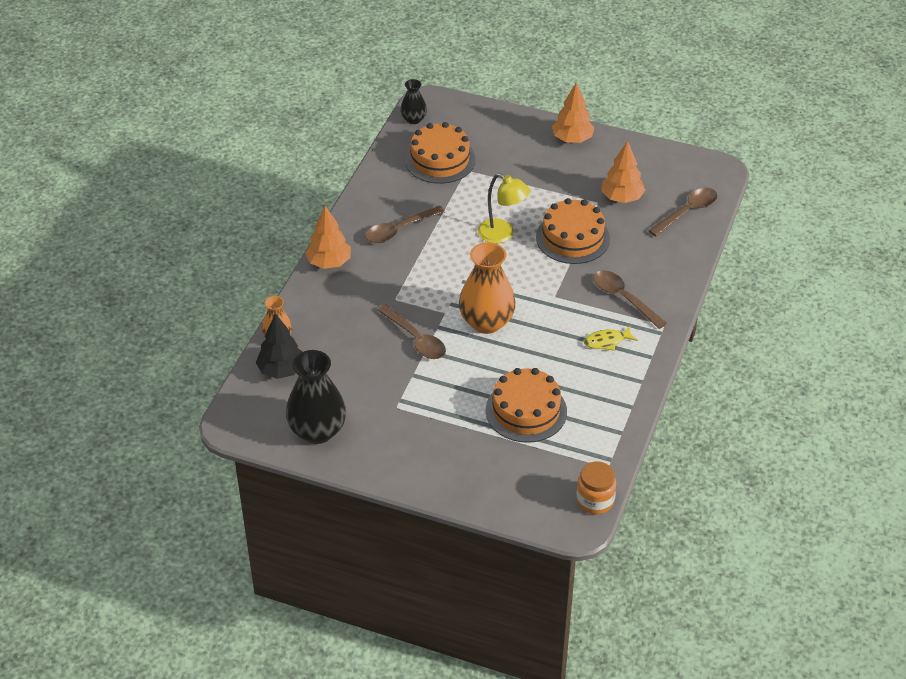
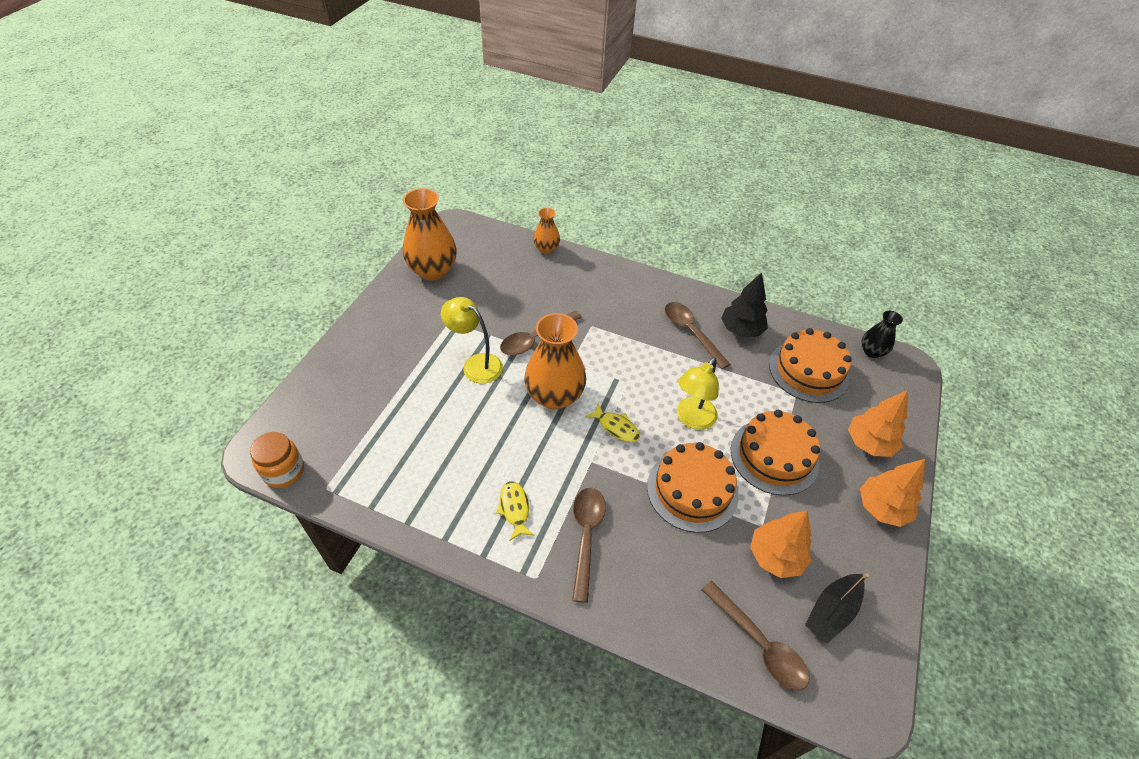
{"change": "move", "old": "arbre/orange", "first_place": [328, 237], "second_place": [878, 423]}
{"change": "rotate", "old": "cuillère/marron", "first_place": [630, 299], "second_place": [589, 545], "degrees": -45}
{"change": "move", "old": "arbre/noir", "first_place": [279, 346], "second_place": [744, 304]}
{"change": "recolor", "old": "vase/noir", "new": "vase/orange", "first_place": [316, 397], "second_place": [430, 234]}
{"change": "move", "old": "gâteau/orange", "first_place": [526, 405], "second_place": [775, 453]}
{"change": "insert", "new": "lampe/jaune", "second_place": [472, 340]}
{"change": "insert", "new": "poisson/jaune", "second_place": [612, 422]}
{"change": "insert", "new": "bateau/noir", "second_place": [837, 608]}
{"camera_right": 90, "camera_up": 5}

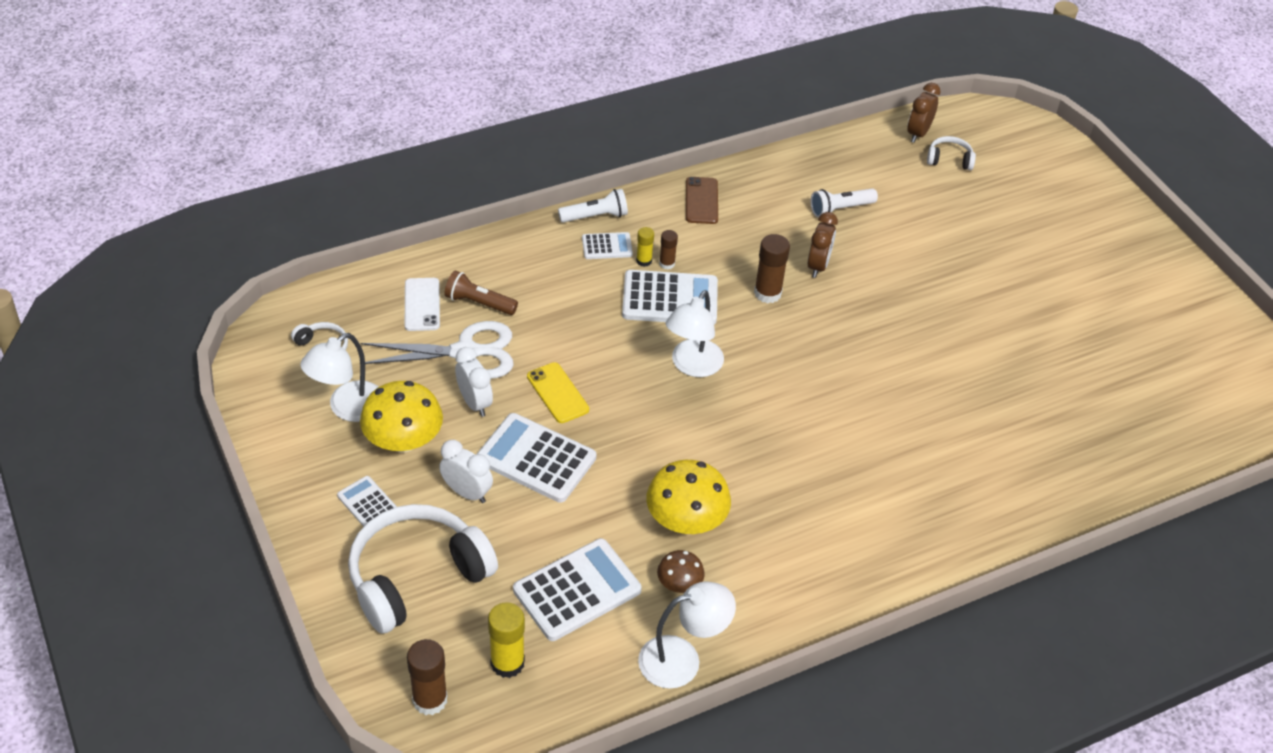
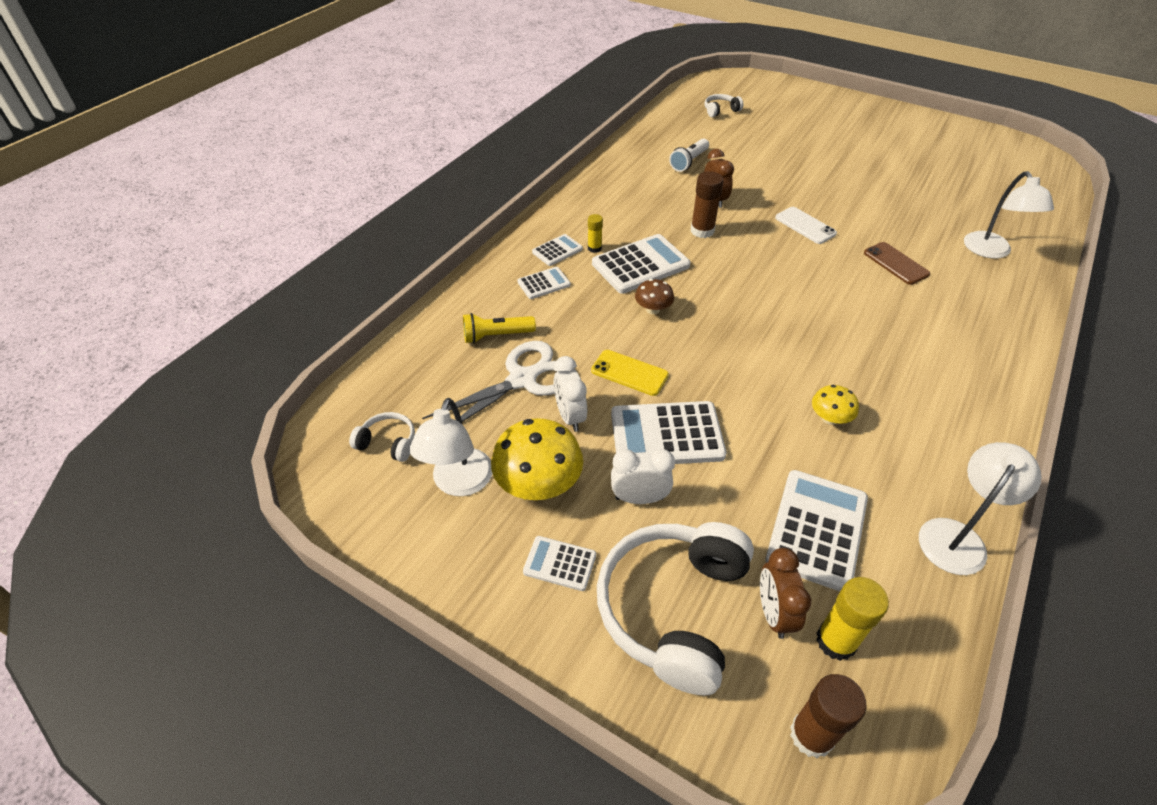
{"change": "move", "old": "réveil/marron", "first_place": [924, 113], "second_place": [785, 593]}
{"change": "move", "old": "téléphone/marron", "first_place": [702, 200], "second_place": [897, 263]}
{"change": "delete", "old": "lampe de poche/blanc", "first_place": [593, 206]}
{"change": "delete", "old": "bâton de colle/marron", "first_place": [668, 250]}
{"change": "recolor", "old": "lampe de poche/marron", "new": "lampe de poche/jaune", "first_place": [481, 292], "second_place": [499, 328]}
{"change": "move", "old": "téléphone/blanc", "first_place": [422, 304], "second_place": [806, 225]}
{"change": "move", "old": "lampe/blanc", "first_place": [695, 333], "second_place": [1009, 215]}
{"change": "rotate", "old": "réveil/blanc", "first_place": [474, 382], "second_place": [570, 394], "degrees": -135}
{"change": "resize", "old": "champignon/jaune", "first_place": [688, 497], "second_place": [835, 405], "factor": 0.54}
{"change": "move", "old": "champignon/marron", "first_place": [681, 571], "second_place": [654, 296]}
{"change": "insert", "new": "calculatrice/blanc", "second_place": [544, 283]}
{"camera_right": -30, "camera_up": 0}

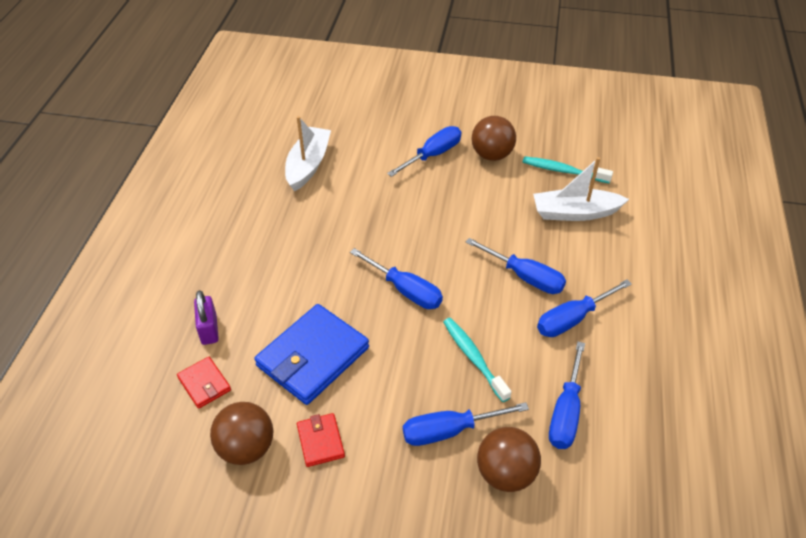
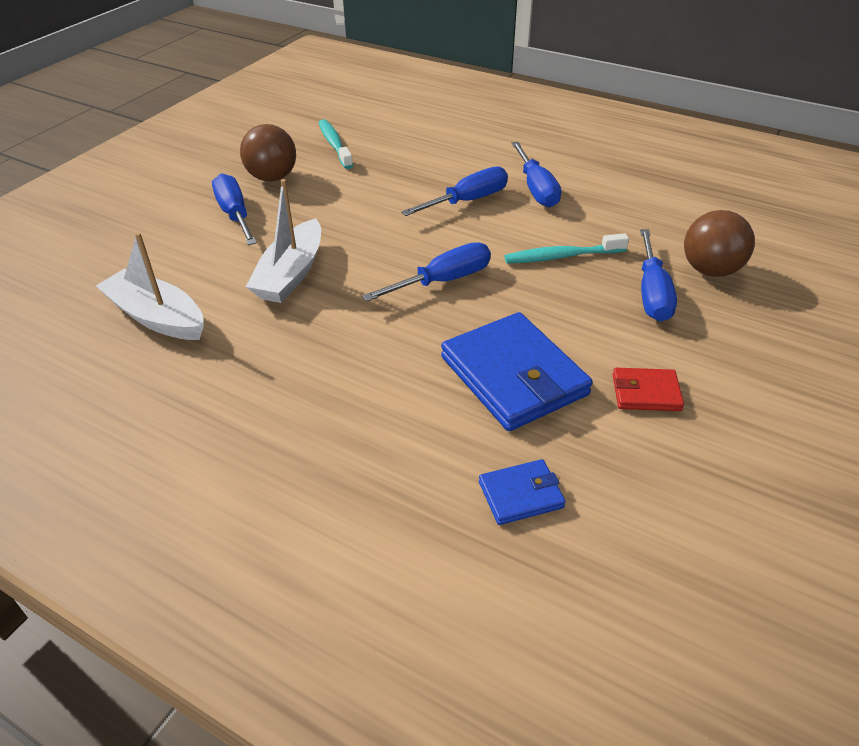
{"change": "rotate", "old": "brosse à dents/turquoise", "first_place": [568, 169], "second_place": [336, 144], "degrees": 120}
{"change": "move", "old": "bateau/blanc", "first_place": [581, 189], "second_place": [283, 241]}
{"change": "delete", "old": "cadenas/violet", "first_place": [206, 317]}
{"change": "delete", "old": "tournevis/bleu", "first_place": [567, 395]}
{"change": "recolor", "old": "portefeuille/rouge", "new": "portefeuille/bleu", "first_place": [204, 383], "second_place": [522, 492]}
{"change": "delete", "old": "balle/marron", "first_place": [241, 433]}
{"camera_right": -70, "camera_up": -5}

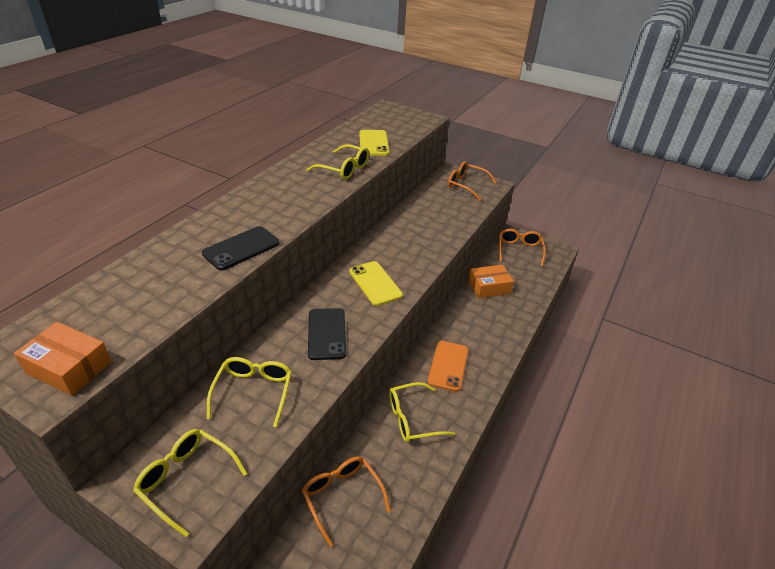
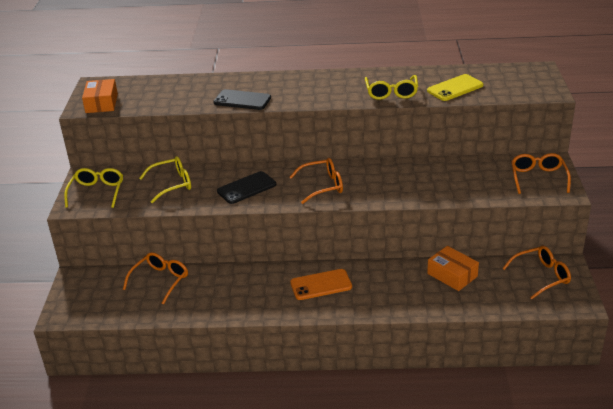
{"change": "replace", "old": "téléphone/jaune", "new": "lunettes/orange", "first_place": [376, 283], "second_place": [316, 181]}
{"change": "delete", "old": "lunettes/jaune", "first_place": [422, 412]}
{"camera_right": 65, "camera_up": -5}

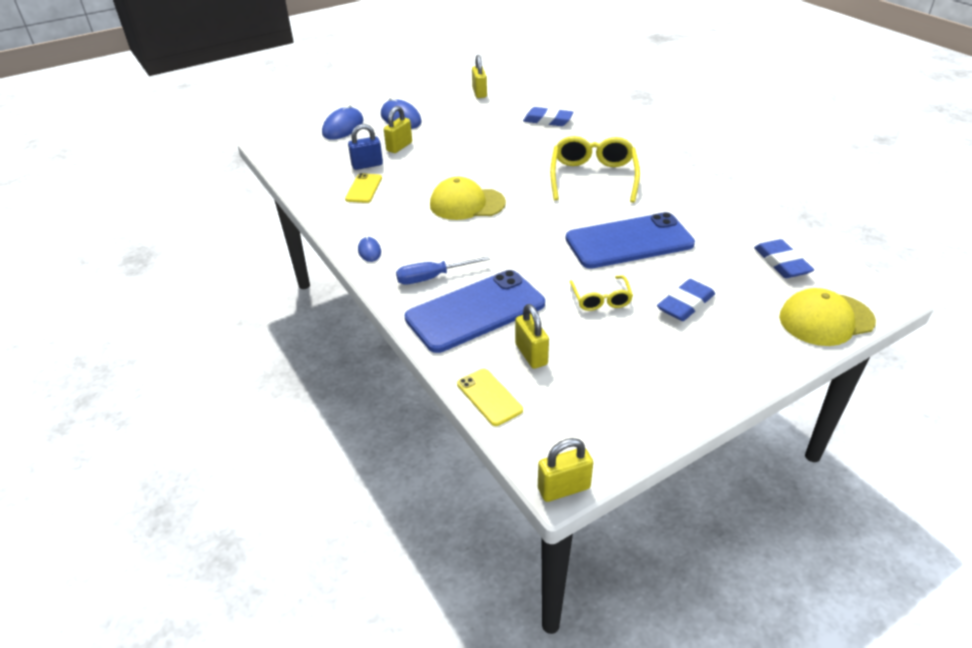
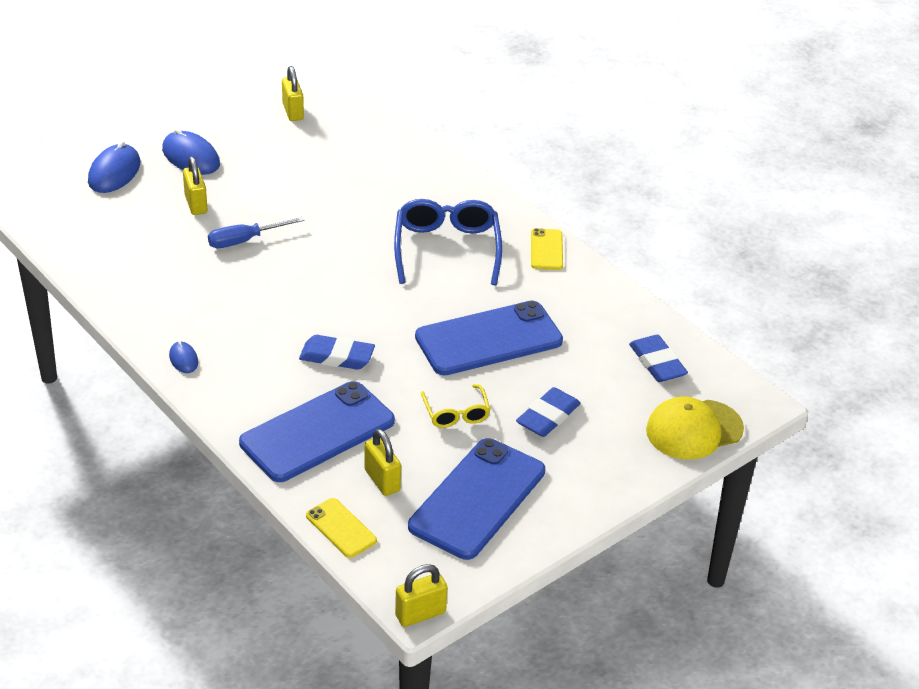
{"change": "rotate", "old": "cadenas/jaune", "first_place": [398, 129], "second_place": [195, 185], "degrees": -45}
{"change": "move", "old": "gomme/bleu", "first_place": [548, 116], "second_place": [337, 352]}
{"change": "delete", "old": "cadenas/bleu", "first_place": [365, 147]}
{"change": "recolor", "old": "lunettes/jaune", "new": "lunettes/bleu", "first_place": [595, 169], "second_place": [448, 242]}
{"change": "move", "old": "téléphone/jaune", "first_place": [363, 188], "second_place": [547, 249]}
{"change": "delete", "old": "casquette/jaune", "first_place": [468, 198]}
{"change": "move", "old": "tournevis/bleu", "first_place": [443, 270], "second_place": [256, 232]}
{"change": "insert", "new": "téléphone/bleu", "second_place": [476, 499]}
{"camera_right": -10, "camera_up": 0}

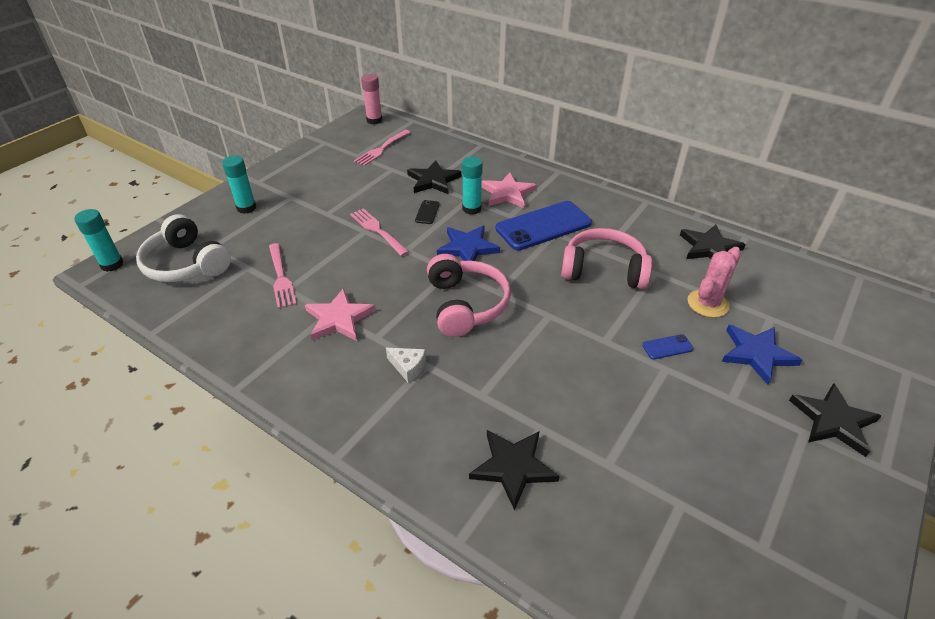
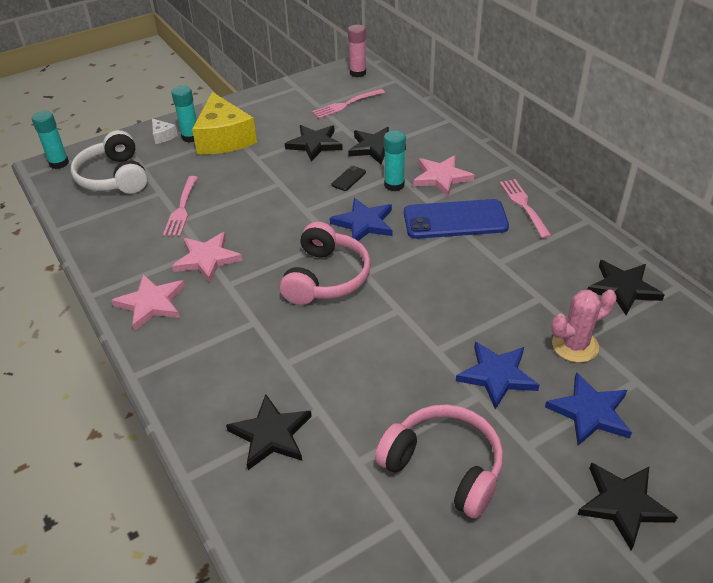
{"change": "move", "old": "fourchette/rose", "first_place": [379, 232], "second_place": [526, 209]}
{"change": "move", "old": "casque audio/rose", "first_place": [606, 258], "second_place": [439, 462]}
{"change": "replace", "old": "téléphone/bleu", "new": "étoile/bleu", "first_place": [668, 347], "second_place": [498, 376]}
{"change": "move", "old": "fromage/blanc", "first_place": [406, 365], "second_place": [165, 131]}
{"change": "insert", "new": "fromage/jaune", "second_place": [224, 123]}
{"change": "insert", "new": "étoile/noir", "second_place": [314, 143]}
{"change": "insert", "new": "étoile/rose", "second_place": [148, 302]}
{"camera_right": 25, "camera_up": 0}

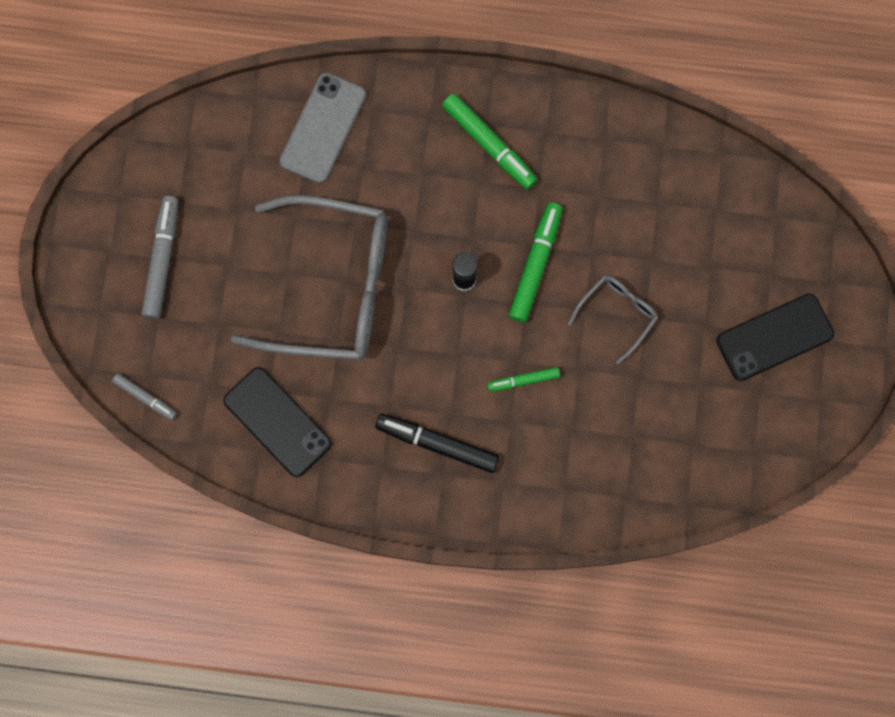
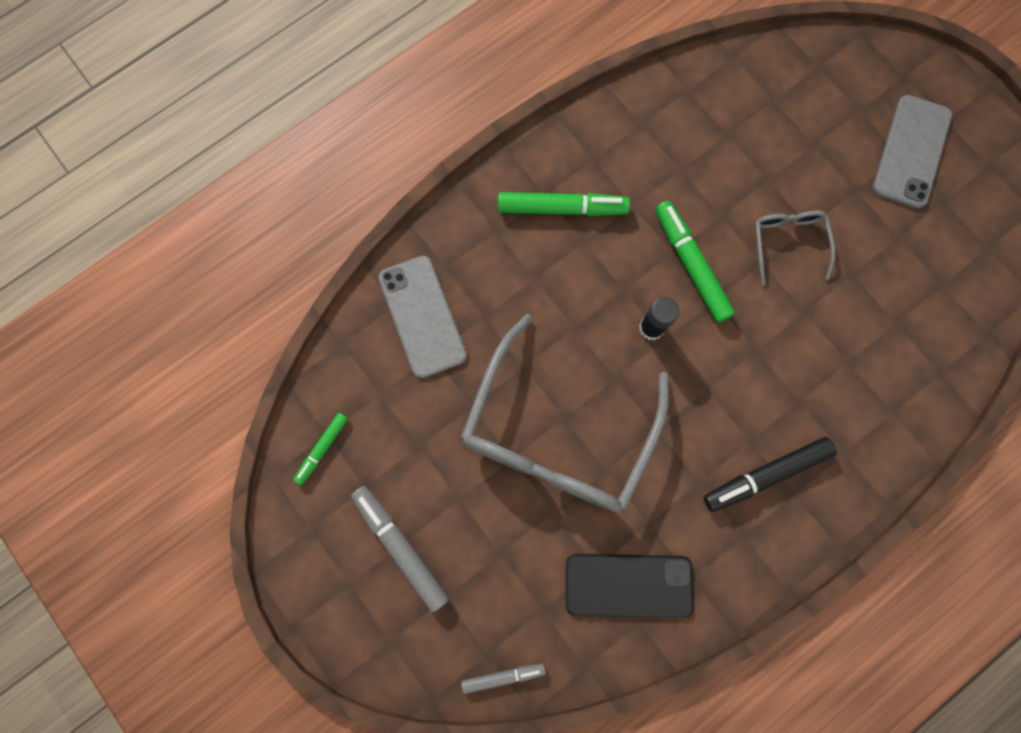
{"change": "rotate", "old": "lunettes/gris", "first_place": [309, 277], "second_place": [565, 413], "degrees": 150}
{"change": "recolor", "old": "téléphone/noir", "new": "téléphone/gris", "first_place": [775, 337], "second_place": [912, 151]}
{"change": "move", "old": "feutre/vert", "first_place": [523, 379], "second_place": [320, 449]}
{"camera_right": -45, "camera_up": 0}

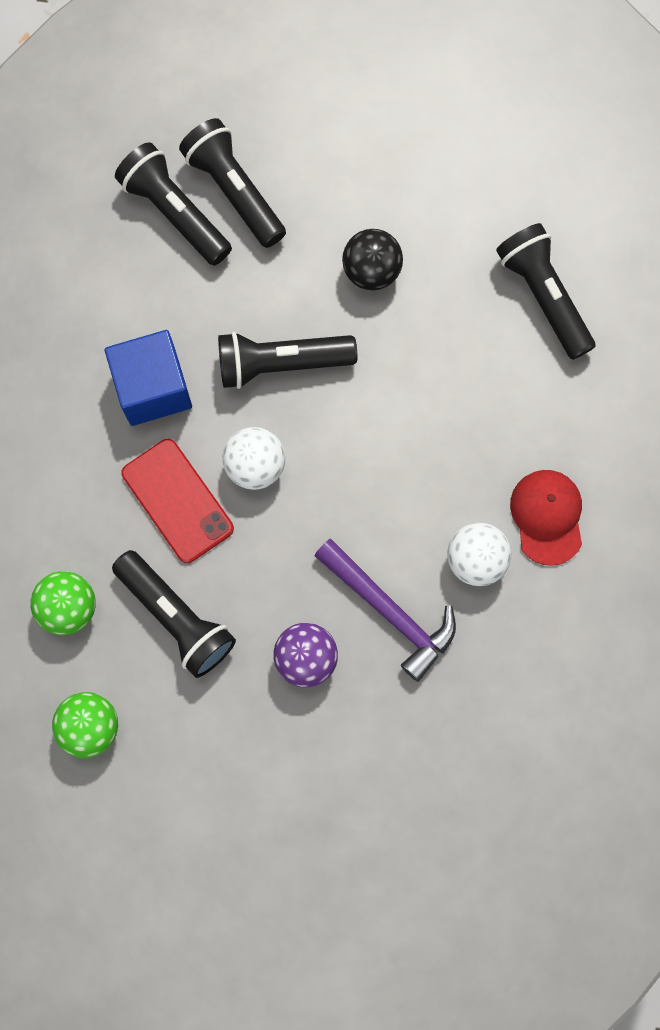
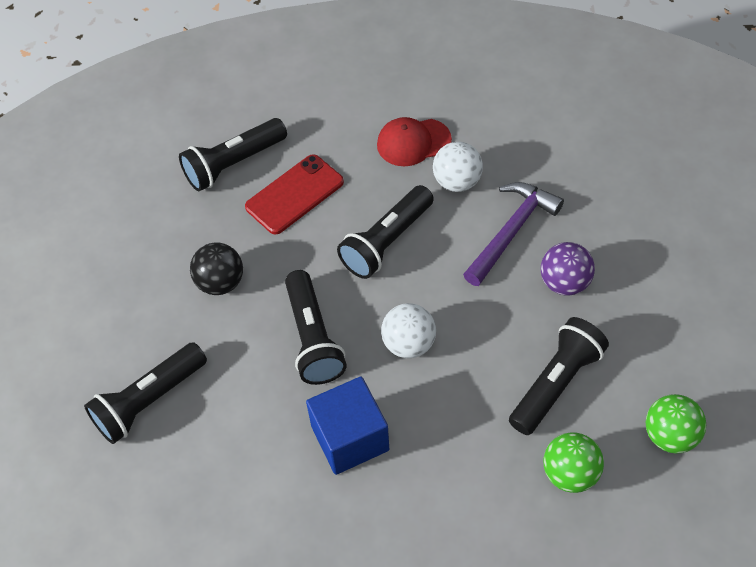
{"change": "move", "old": "lampe de poche/noir", "first_place": [173, 204], "second_place": [385, 232]}
{"change": "move", "old": "téléphone/rouge", "first_place": [178, 501], "second_place": [294, 194]}
{"camera_right": -95, "camera_up": -20}

